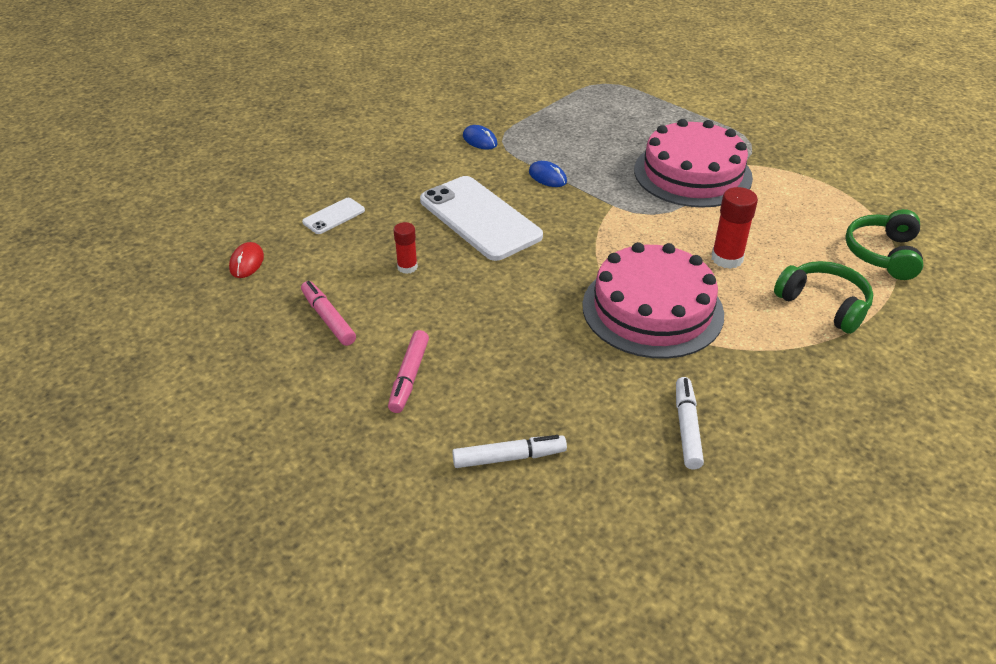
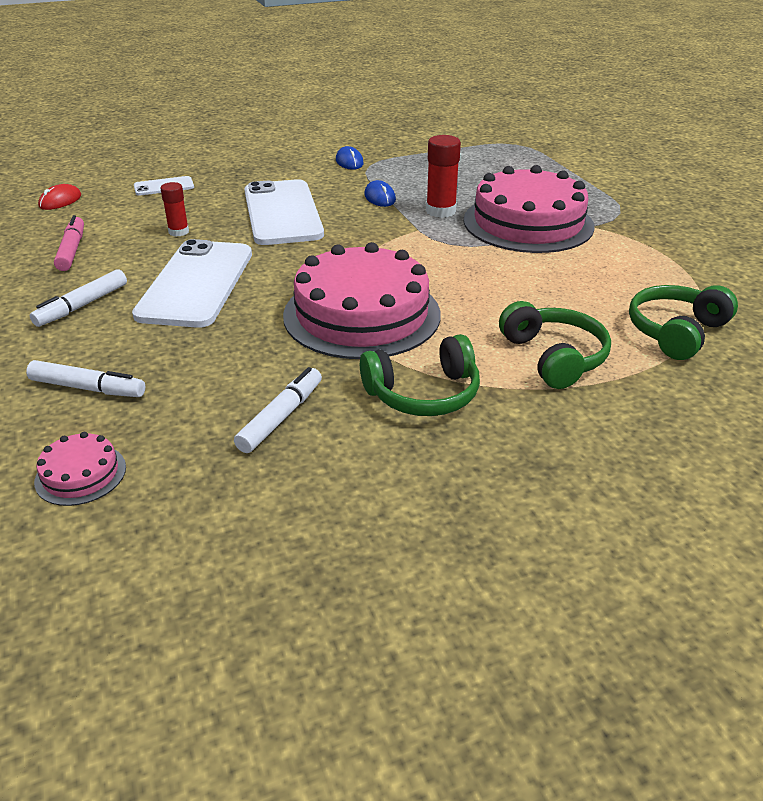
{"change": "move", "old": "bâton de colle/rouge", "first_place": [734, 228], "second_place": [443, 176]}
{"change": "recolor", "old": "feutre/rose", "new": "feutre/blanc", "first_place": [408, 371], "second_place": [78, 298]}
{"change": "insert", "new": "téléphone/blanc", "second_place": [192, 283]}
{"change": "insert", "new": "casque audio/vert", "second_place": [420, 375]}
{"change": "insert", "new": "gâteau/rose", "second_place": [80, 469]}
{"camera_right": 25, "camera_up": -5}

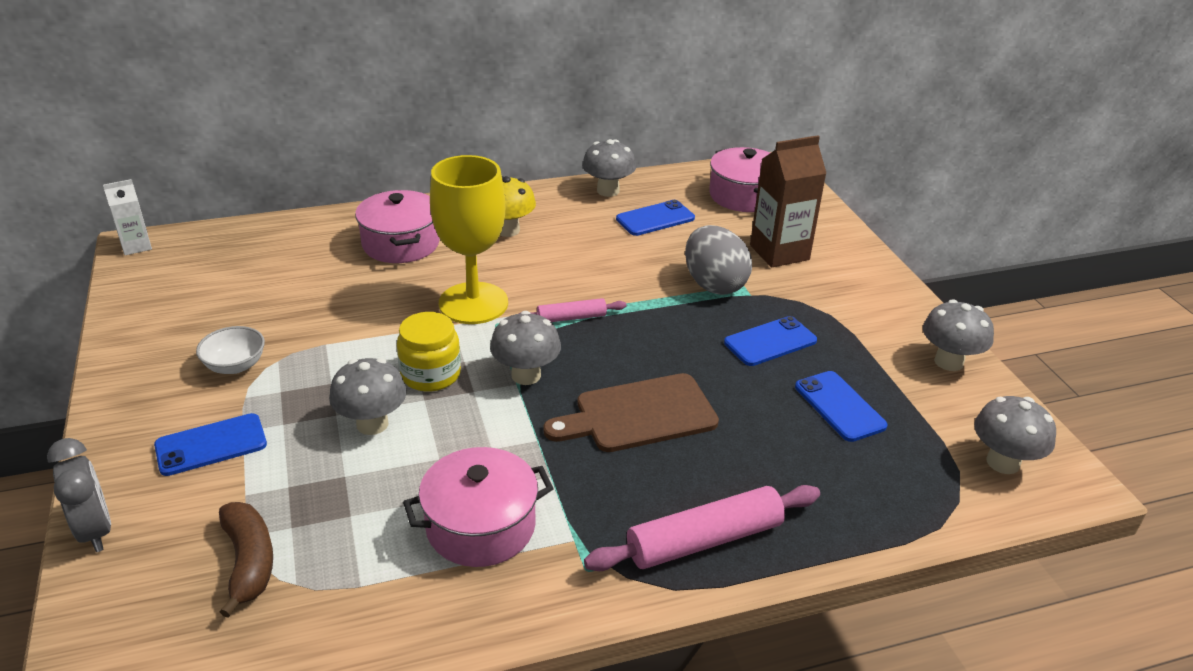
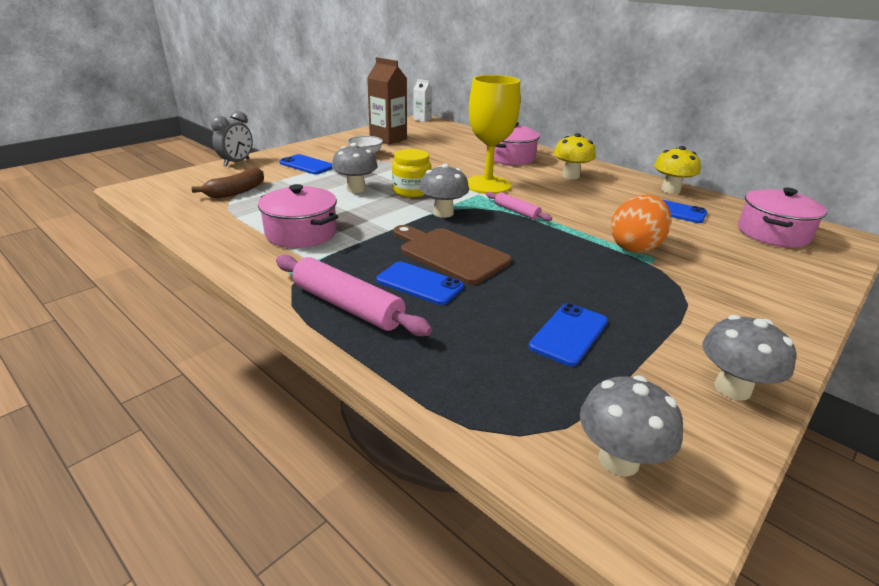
{"change": "move", "old": "brique de lait/marron", "first_place": [788, 201], "second_place": [387, 101]}
{"change": "recolor", "old": "champignon/gris", "new": "champignon/jaune", "first_place": [609, 168], "second_place": [677, 170]}
{"change": "recolor", "old": "œuf/gris", "new": "œuf/orange", "first_place": [718, 260], "second_place": [641, 224]}
{"change": "move", "old": "téléphone/bleu", "first_place": [770, 341], "second_place": [420, 283]}
{"camera_right": 60, "camera_up": -5}

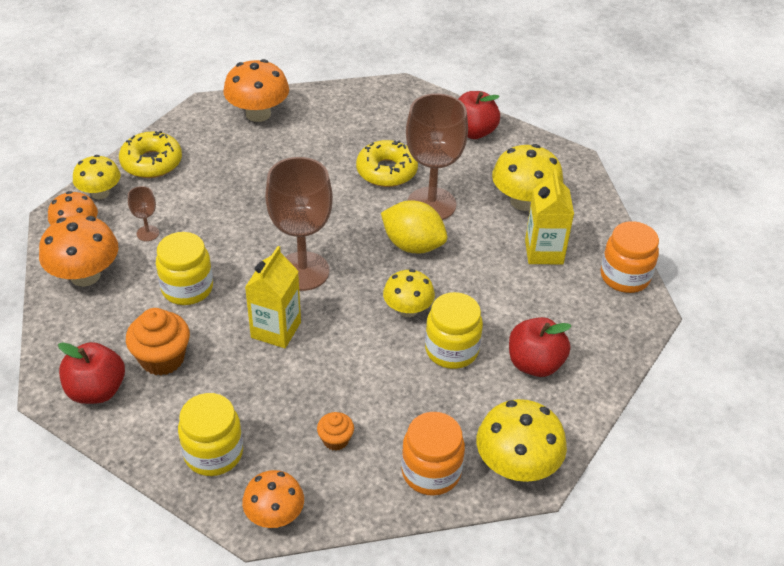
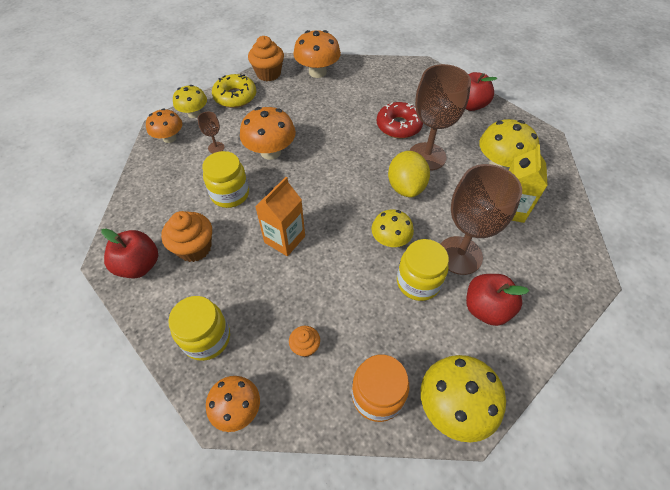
{"change": "recolor", "old": "beignet/jaune", "new": "beignet/rouge", "first_place": [387, 163], "second_place": [400, 120]}
{"change": "move", "old": "verre à pied/marron", "first_place": [299, 224], "second_place": [481, 219]}
{"change": "rotate", "old": "citron/jaune", "first_place": [414, 226], "second_place": [409, 174], "degrees": 45}
{"change": "move", "old": "champignon/orange", "first_place": [79, 251], "second_place": [268, 133]}
{"change": "delete", "old": "bocal/orange", "first_place": [630, 257]}
{"change": "recolor", "old": "brique de lait/jaune", "new": "brique de lait/orange", "first_place": [273, 297], "second_place": [280, 216]}
{"change": "insert", "new": "muffin/orange", "second_place": [266, 58]}
{"camera_right": 15, "camera_up": 10}

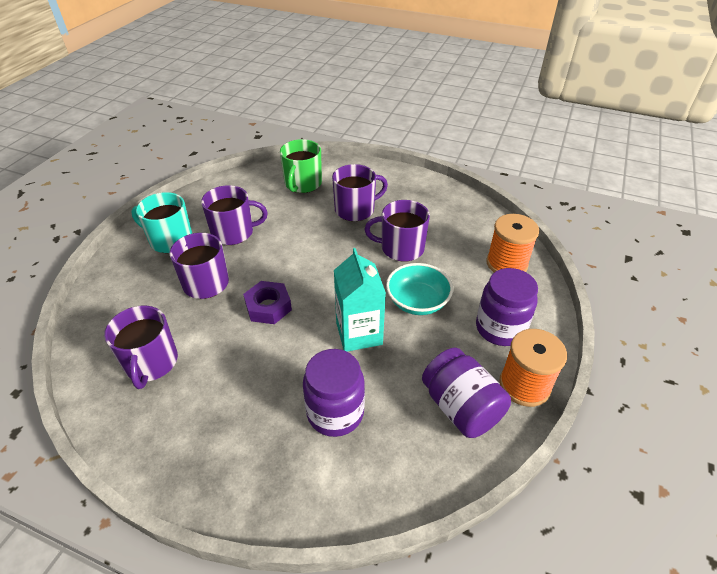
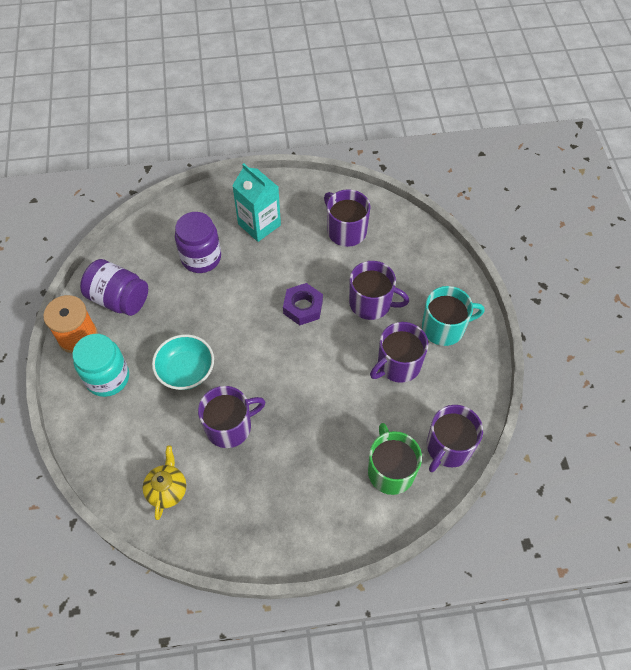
{"change": "move", "old": "tasse/violet", "first_place": [360, 192], "second_place": [455, 438]}
{"change": "delete", "old": "bobine/orange", "first_place": [512, 243]}
{"change": "move", "old": "brique de lait/turquoise", "first_place": [360, 300], "second_place": [256, 202]}
{"change": "recolor", "old": "bocal/violet", "new": "bocal/turquoise", "first_place": [507, 307], "second_place": [100, 365]}
{"change": "insert", "new": "théière/jaune", "second_place": [164, 482]}
{"camera_right": 150, "camera_up": 15}

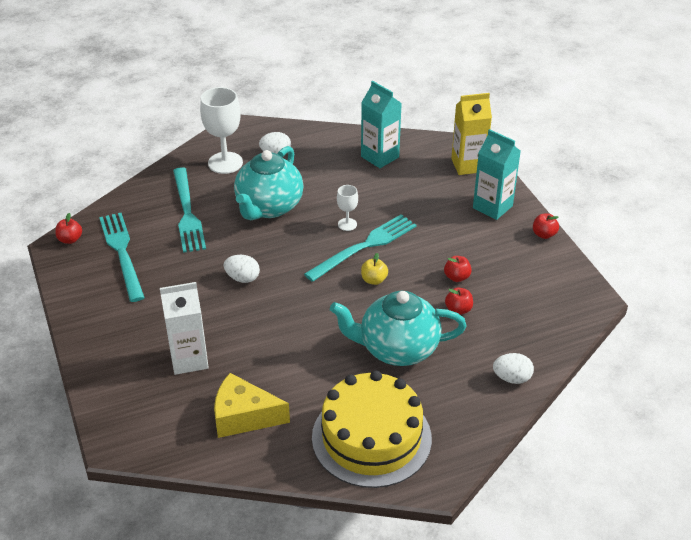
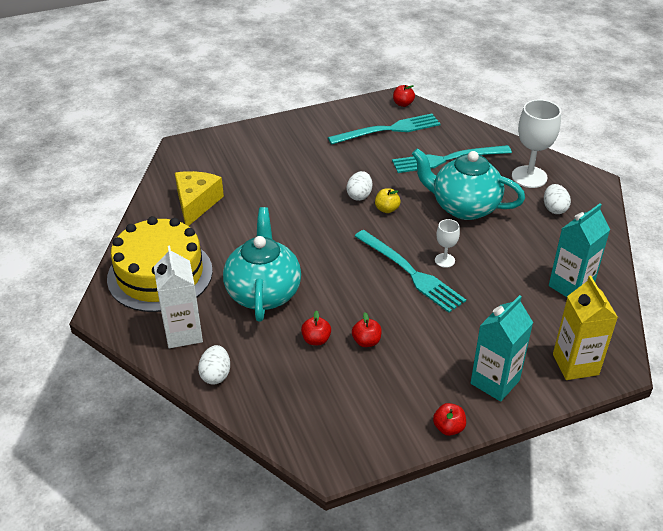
{"change": "move", "old": "pomme/jaune", "first_place": [374, 269], "second_place": [387, 200]}
{"change": "move", "old": "brique de lait/blanc", "first_place": [184, 328], "second_place": [178, 297]}
{"camera_right": 90, "camera_up": 0}

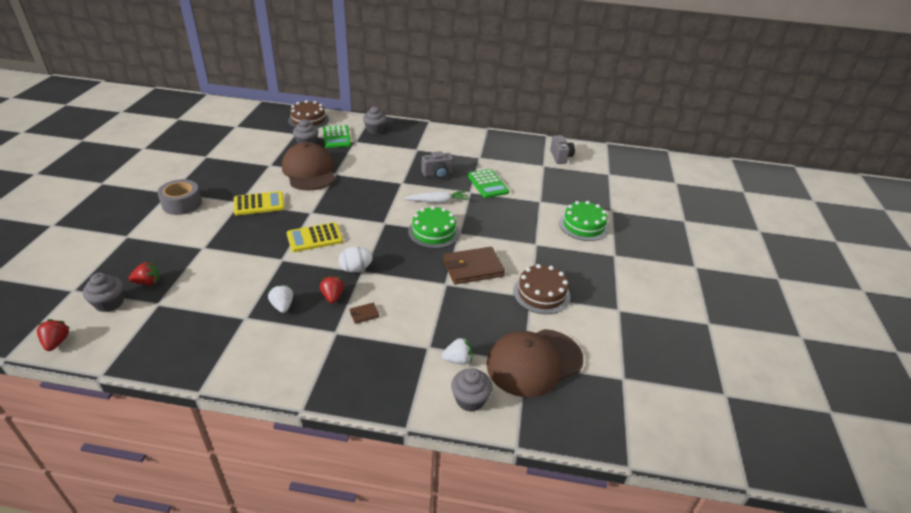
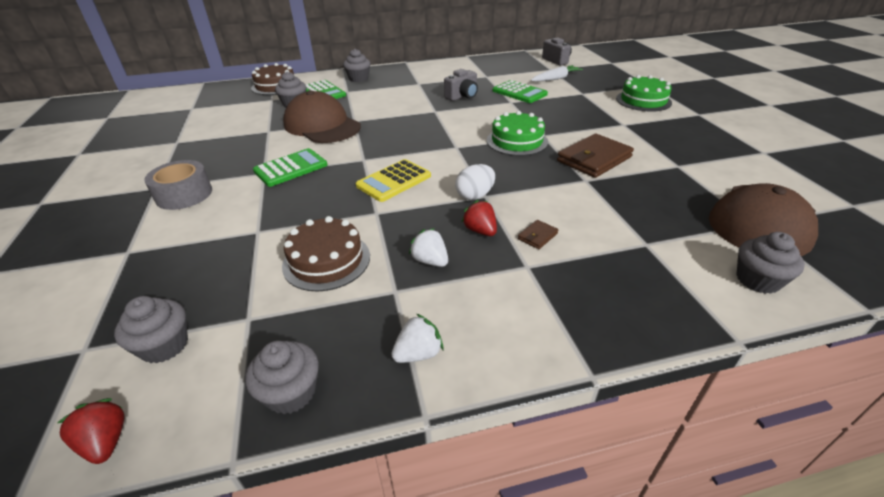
{"change": "recolor", "old": "calculatrice/jaune", "new": "calculatrice/vert", "first_place": [259, 203], "second_place": [290, 167]}
{"change": "move", "old": "carotte/blanc", "first_place": [436, 197], "second_place": [557, 73]}
{"change": "delete", "old": "fraise/rouge", "first_place": [144, 273]}
{"change": "move", "old": "gâteau/marron", "first_place": [542, 289], "second_place": [326, 254]}
{"change": "move", "old": "fraise/blanc", "first_place": [456, 351], "second_place": [417, 338]}
{"change": "insert", "new": "muffin/gris", "second_place": [282, 377]}
{"camera_right": -20, "camera_up": 0}

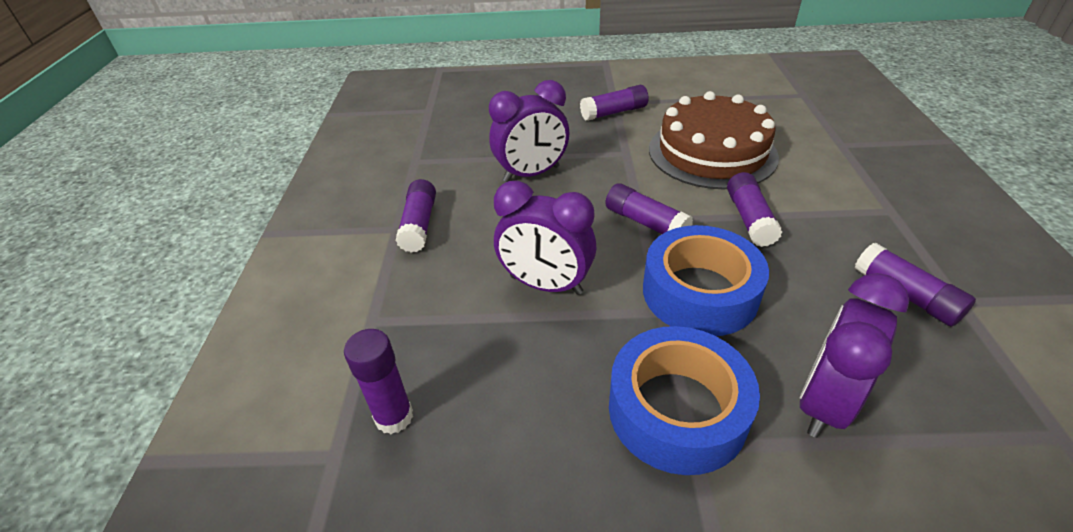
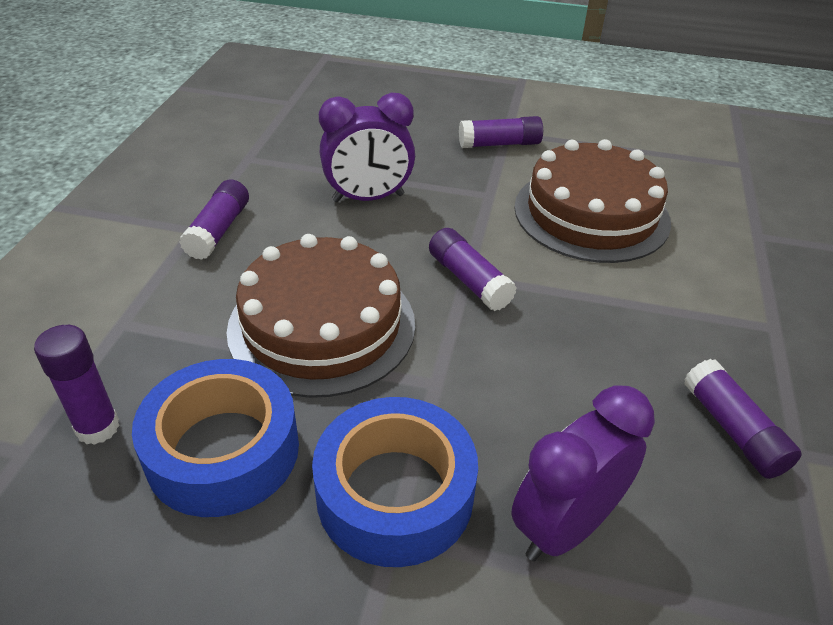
{"change": "delete", "old": "bâton de colle/violet", "first_place": [754, 209]}
{"change": "replace", "old": "réveil/violet", "new": "gâteau/marron", "first_place": [545, 238], "second_place": [321, 316]}
{"change": "move", "old": "ruban adhésif/bleu", "first_place": [706, 280], "second_place": [215, 438]}
{"camera_right": 10, "camera_up": 0}

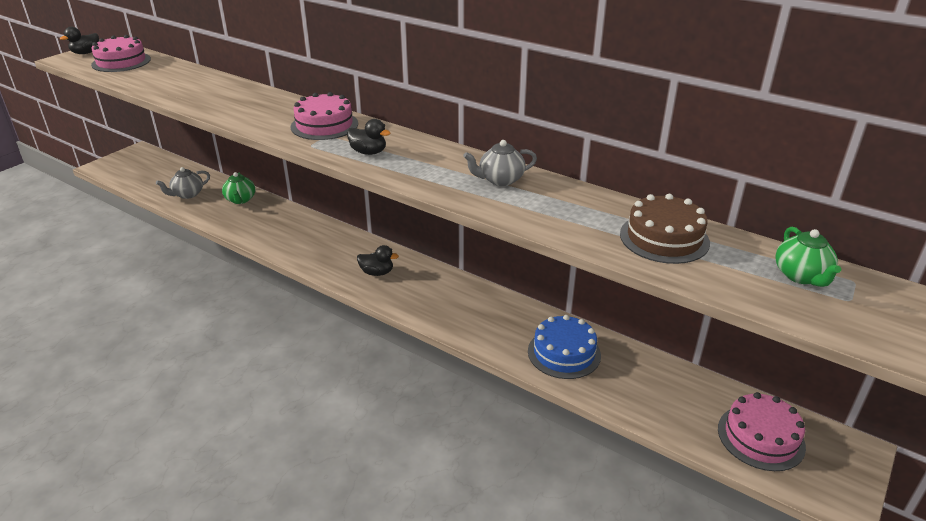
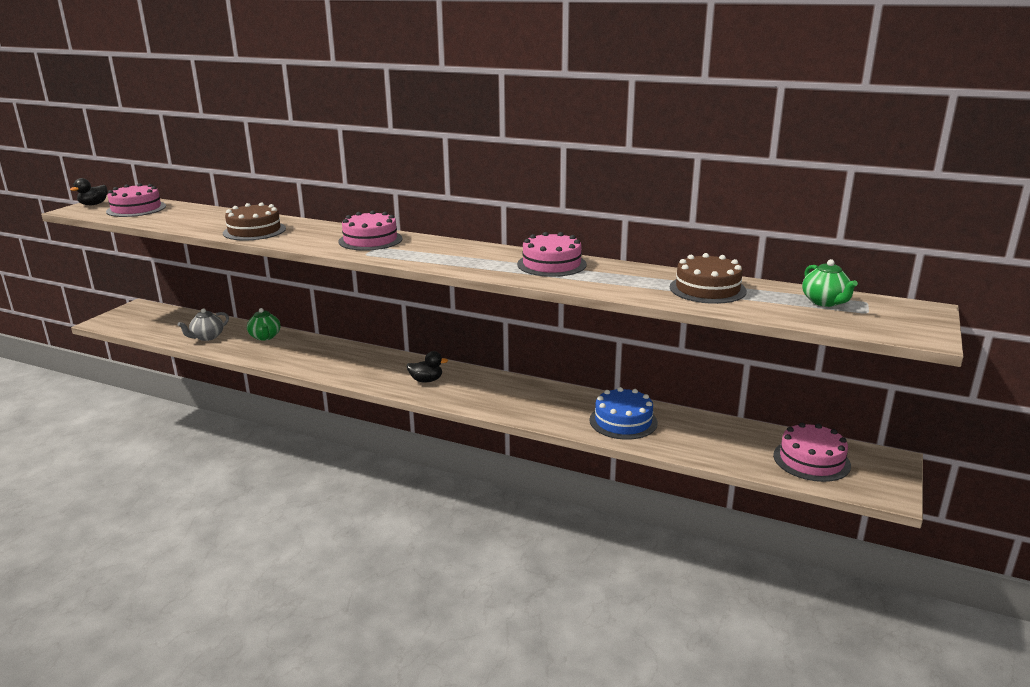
{"change": "delete", "old": "canard/noir", "first_place": [368, 137]}
{"change": "replace", "old": "théière/gris", "new": "gâteau/rose", "first_place": [500, 163], "second_place": [552, 254]}
{"change": "insert", "new": "gâteau/marron", "second_place": [254, 221]}
{"camera_right": -10, "camera_up": -10}

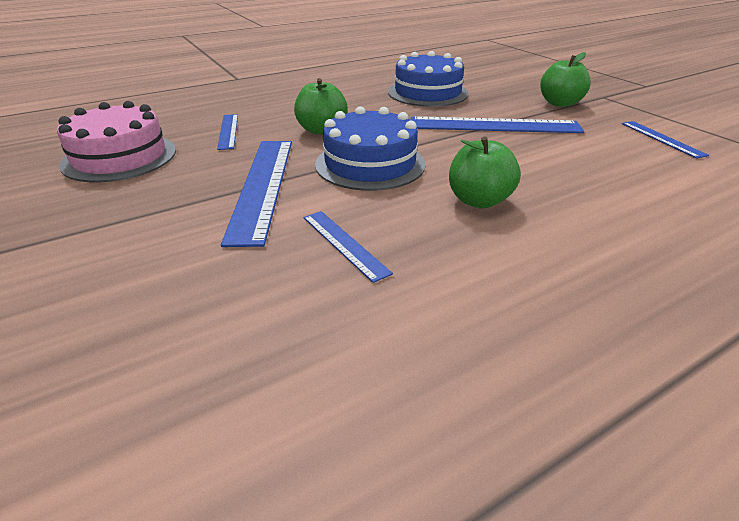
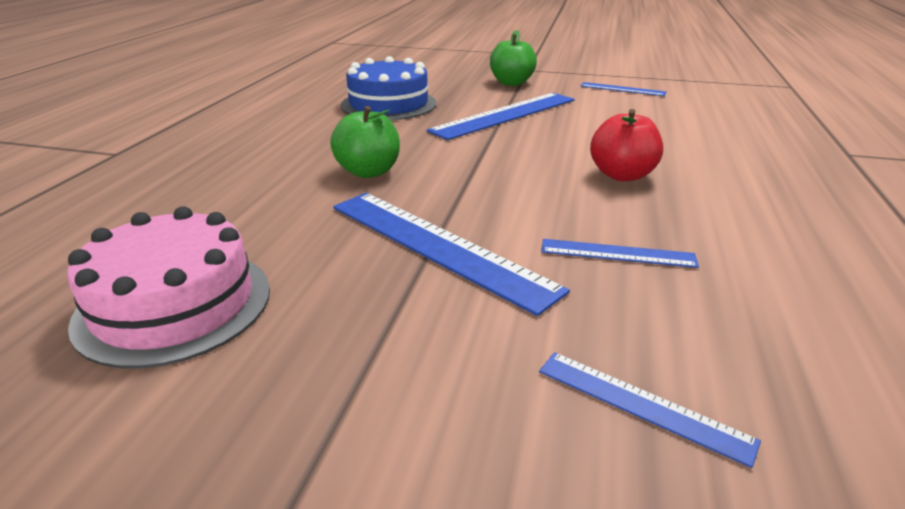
{"change": "delete", "old": "gâteau/bleu", "first_place": [370, 148]}
{"change": "move", "old": "règle/bleu", "first_place": [227, 132], "second_place": [650, 410]}
{"change": "recolor", "old": "pomme/vert", "new": "pomme/rouge", "first_place": [485, 172], "second_place": [626, 145]}
{"camera_right": -45, "camera_up": -5}

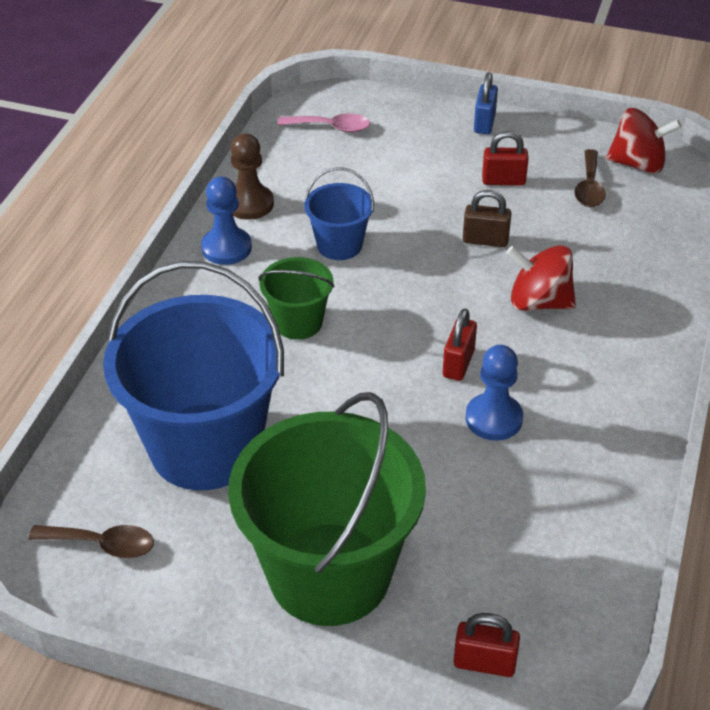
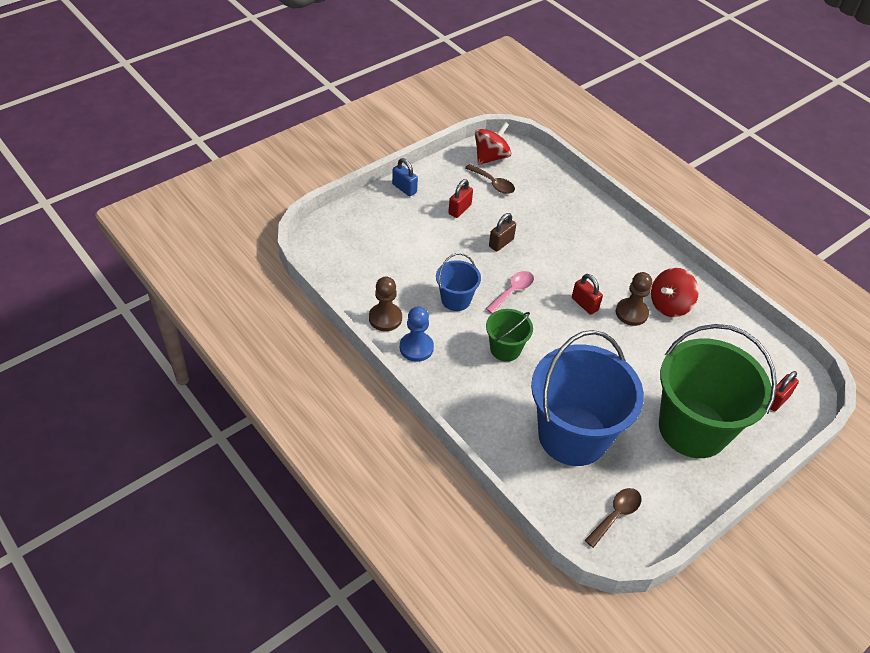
{"change": "move", "old": "cuillère/rose", "first_place": [323, 123], "second_place": [510, 292]}
{"change": "move", "old": "toupie/rouge", "first_place": [541, 278], "second_place": [675, 292]}
{"change": "recolor", "old": "pion/bleu", "new": "pion/marron", "first_place": [494, 393], "second_place": [634, 299]}
{"camera_right": -60, "camera_up": 5}

